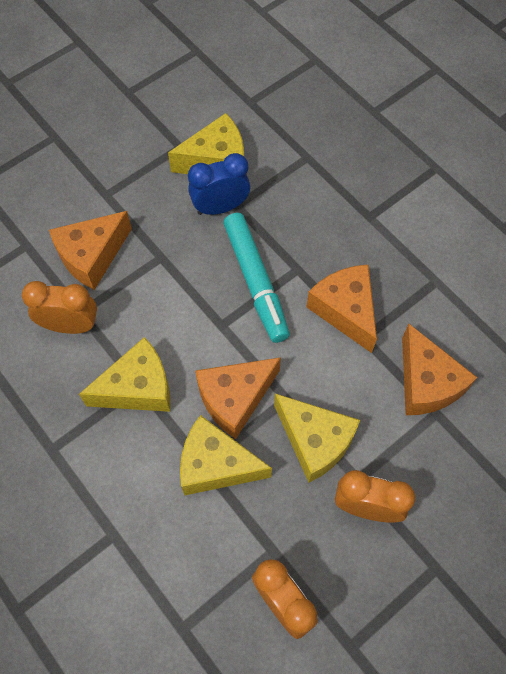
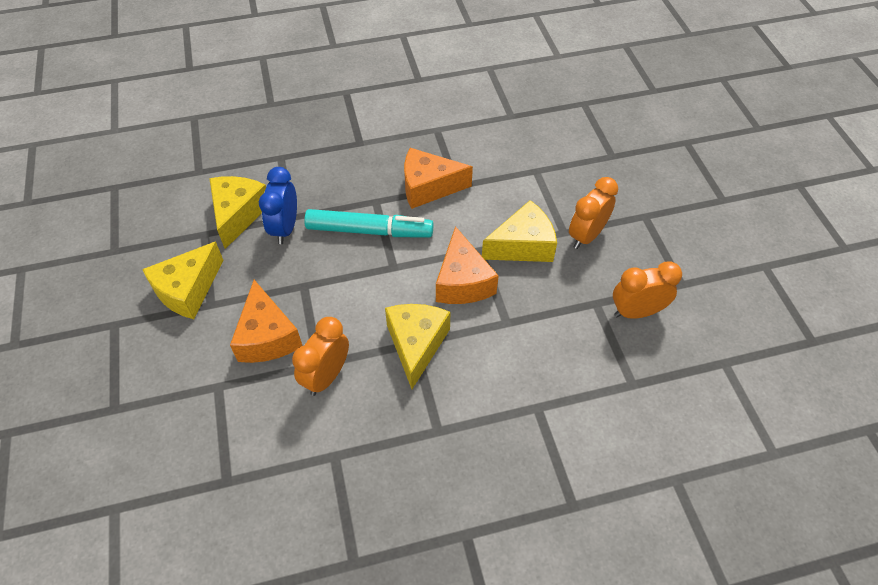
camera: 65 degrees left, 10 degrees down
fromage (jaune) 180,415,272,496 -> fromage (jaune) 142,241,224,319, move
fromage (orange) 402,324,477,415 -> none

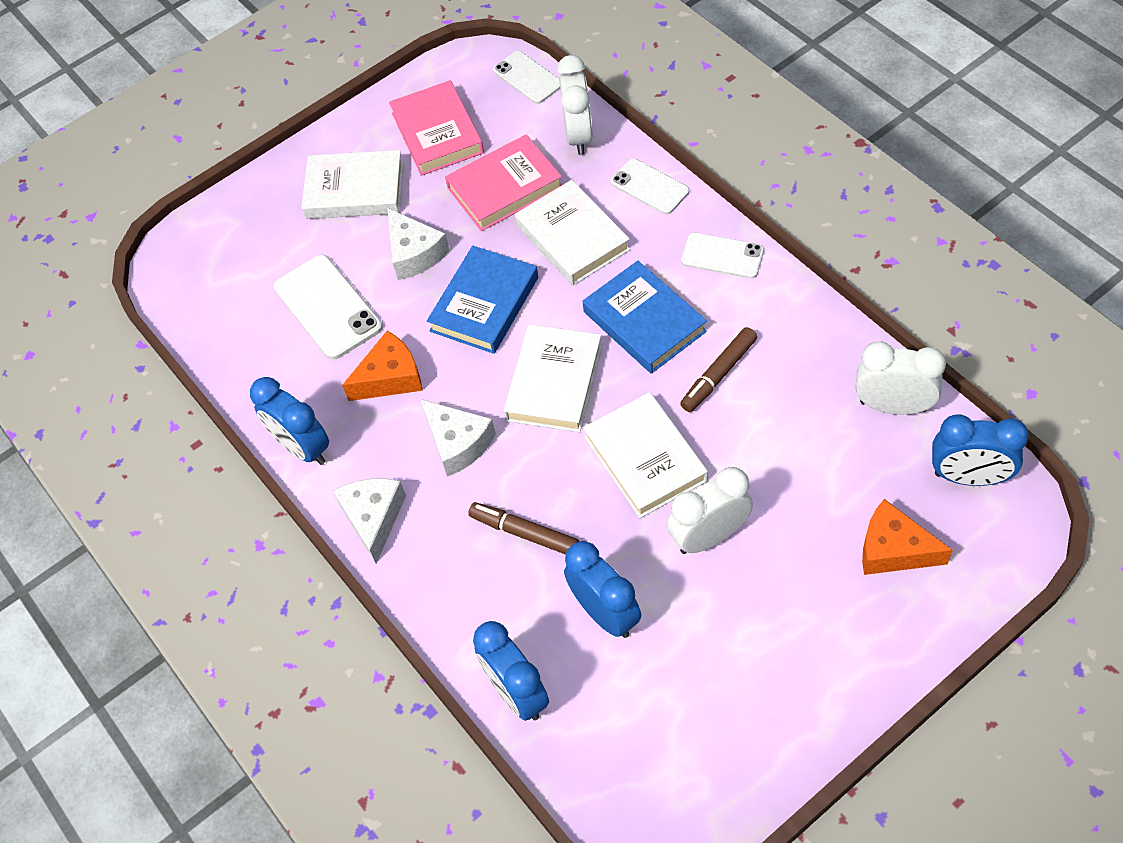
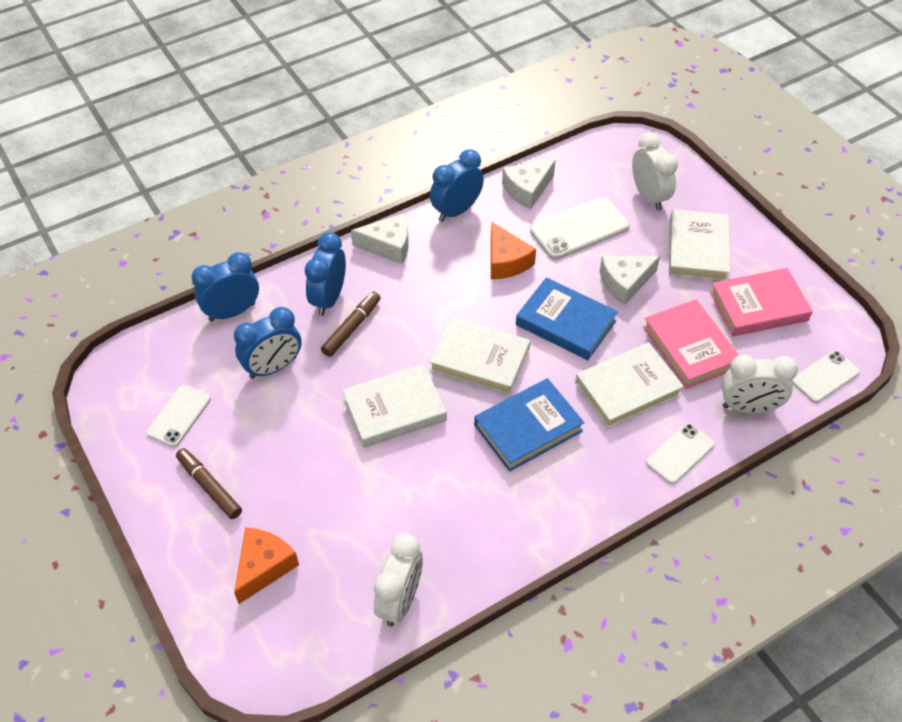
camera: 90 degrees right, 5 degrees down
téléphone (blanc) 681,232,764,279 -> téléphone (blanc) 146,385,211,447, move
feutre (marron) 680,327,757,412 -> feutre (marron) 176,448,242,519, move
réveil (bleu) 932,414,1029,486 -> réveil (bleu) 305,232,346,316, move
fromage (blanc) 421,399,496,477 -> fromage (blanc) 502,160,556,209, move
réveil (blanc) 667,467,753,554 -> réveil (blanc) 632,132,678,211, move

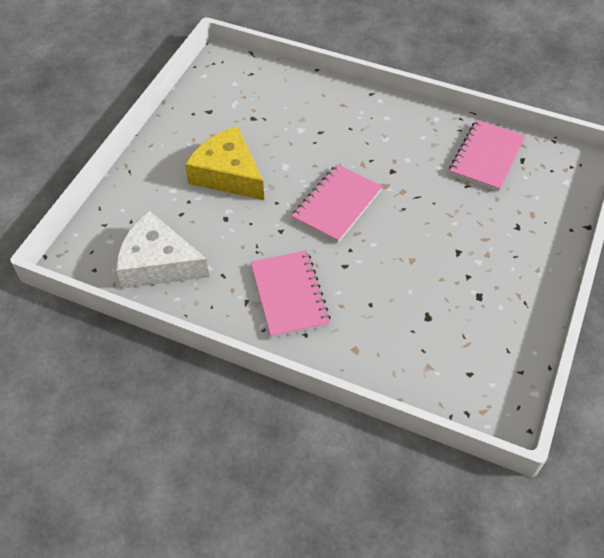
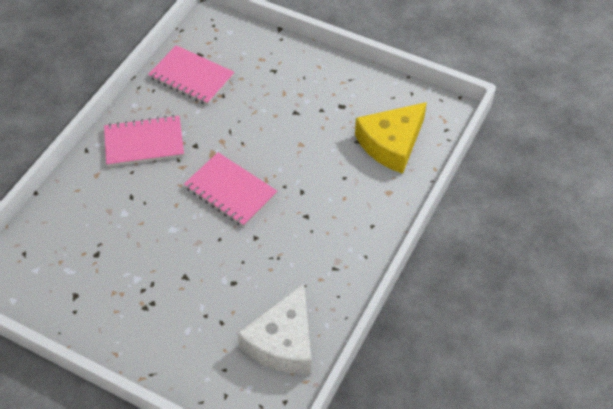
camera: 85 degrees left, 0 degrees up
carnet (rose) 251,250,331,338 -> carnet (rose) 104,115,184,167, move
fromage (jaune) 185,126,264,200 -> fromage (jaune) 355,102,427,174, move

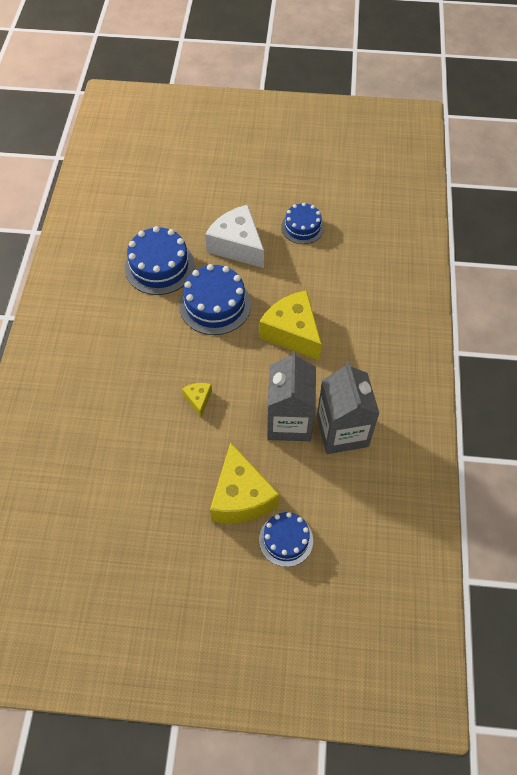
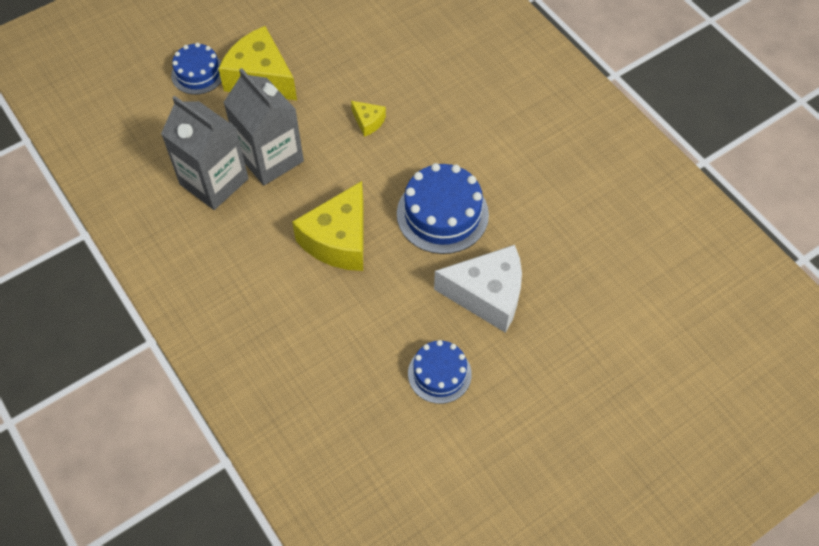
camera: 140 degrees right, 0 degrees up
fromage (jaune) 259,290,322,360 -> fromage (jaune) 292,181,364,271, 105 degrees clockwise
gâteau (bleu) 125,226,195,295 -> none

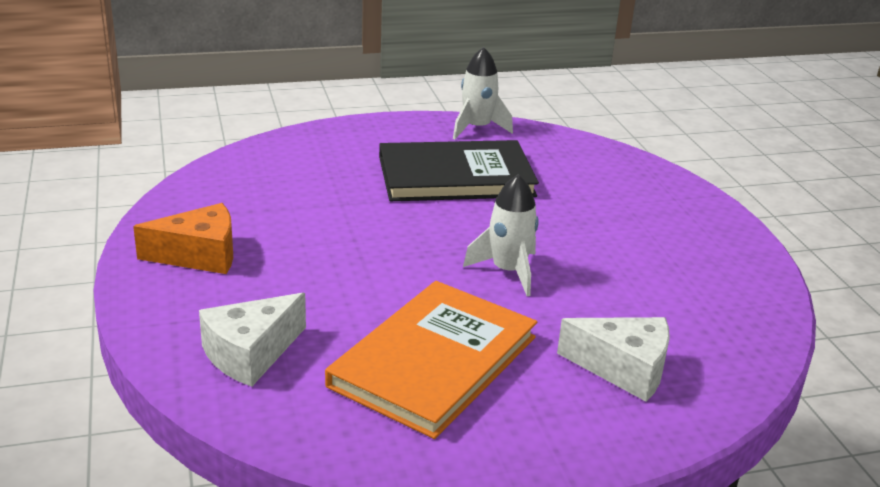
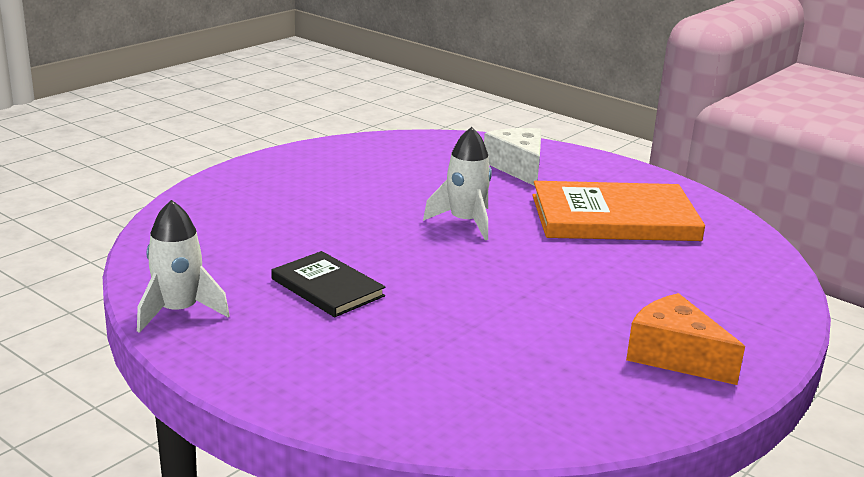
camera: 125 degrees left, 5 degrees down
livre (noir) 379,140,539,201 -> livre (noir) 271,251,385,317, x0.56
fromage (blanc) 199,293,306,387 -> none

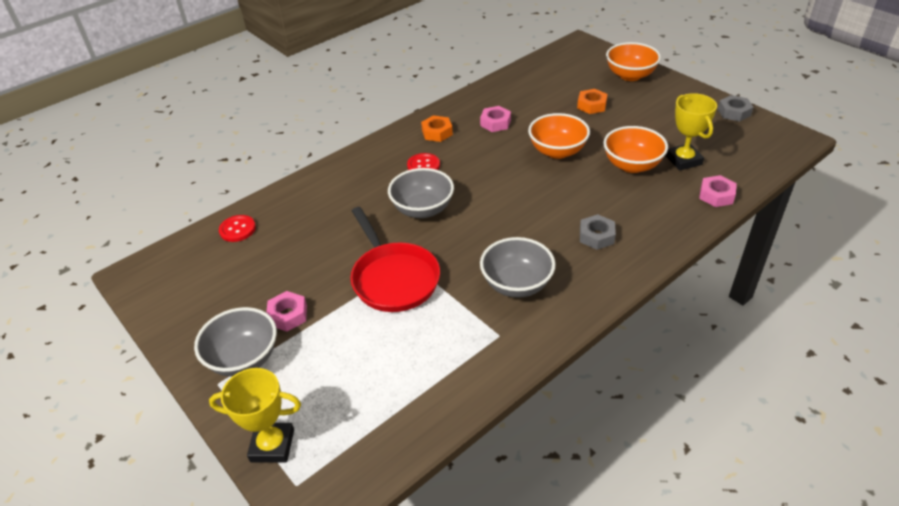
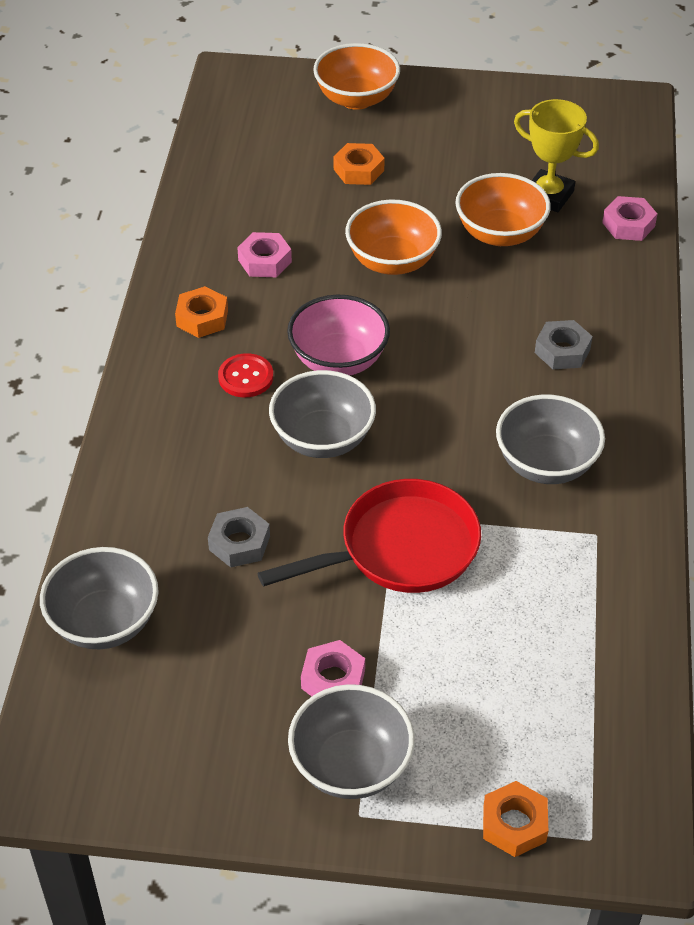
camera: 45 degrees left, 5 degrees up
bouton (rouge) 219,215,256,242 -> bol (gris) 40,547,158,649
écrou (gris) 718,95,753,122 -> écrou (gris) 208,507,270,568, move
poêle (rouge) 350,207,440,312 -> poêle (rouge) 257,479,481,593, 45 degrees counterclockwise
none -> bol (rose) 287,295,390,375
trophée (jaune) 209,368,301,463 -> écrou (orange) 483,781,548,857

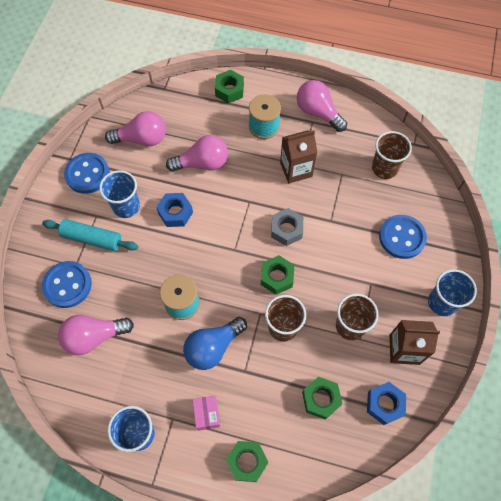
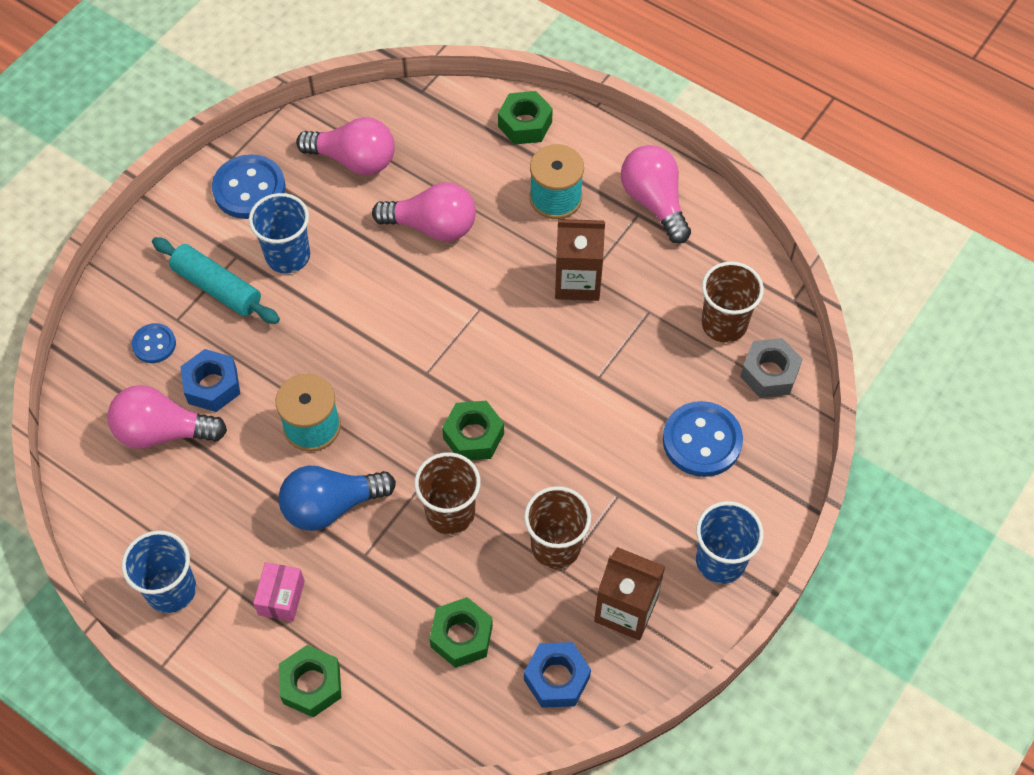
camera: 20 degrees right, 5 degrees down
bouton (bleu) 42,261,92,308 -> bouton (bleu) 132,323,176,363, x0.56
écrou (bleu) 156,193,193,227 -> écrou (bleu) 180,349,240,412, move
écrou (gris) 271,208,303,246 -> écrou (gris) 740,338,803,398, move

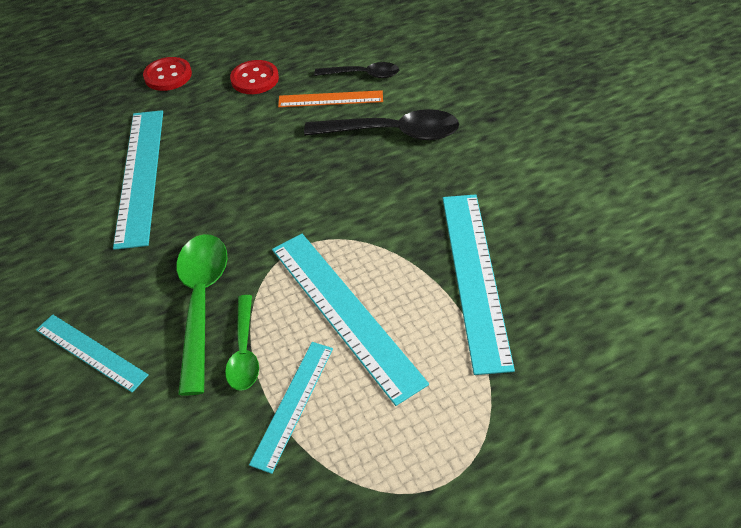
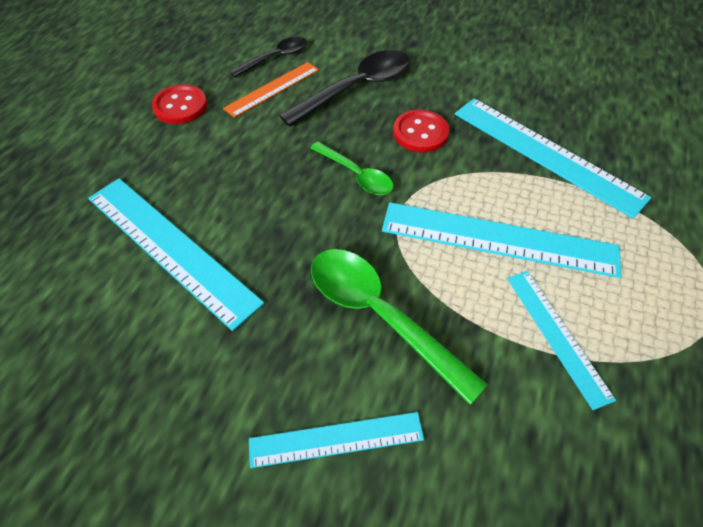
camera: 45 degrees left, 5 degrees up
cuillère (vert) 225,295,259,391 -> cuillère (vert) 310,141,394,195, move
bouton (rouge) 143,57,192,91 -> bouton (rouge) 393,110,449,152, move

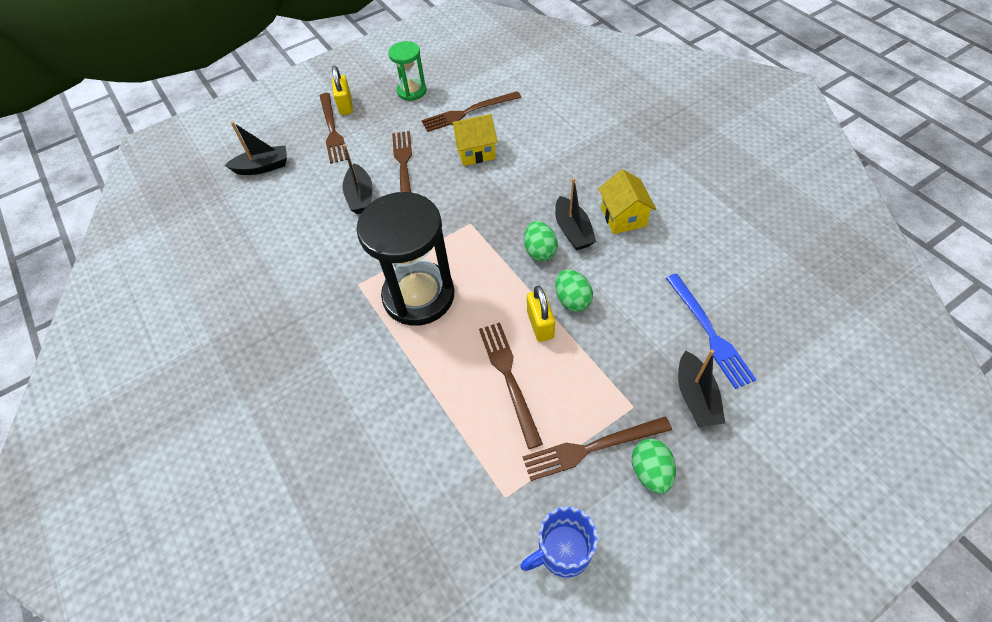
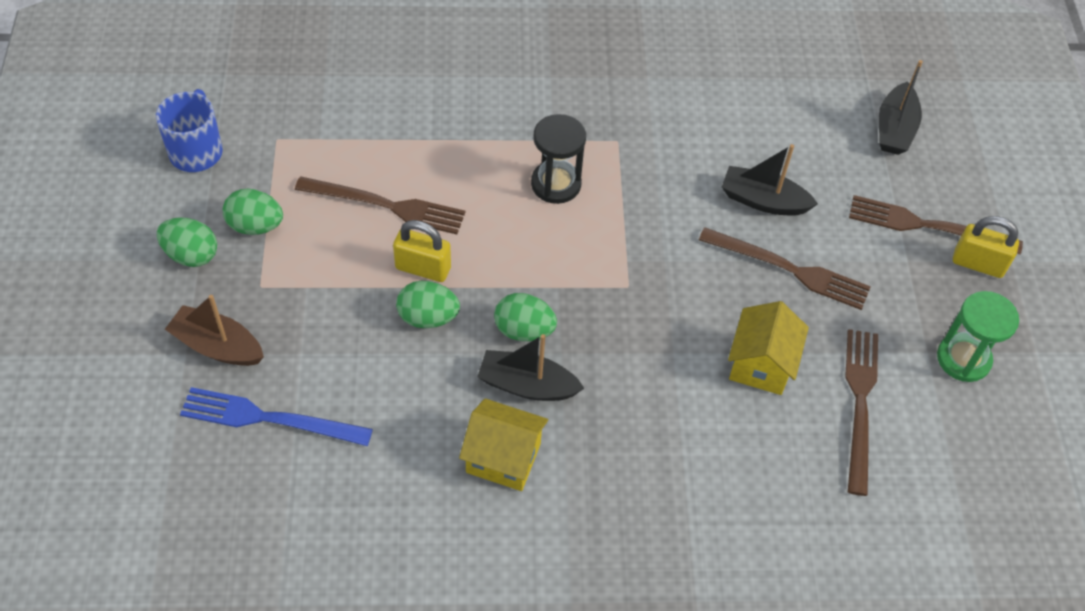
camera: 115 degrees right, 0 degrees up
bateau (noir) 678,350,725,427 -> bateau (marron) 165,295,264,366
fourchette (marron) 523,416,672,481 -> œuf (vert) 223,189,283,235
sablier (noir) 357,192,455,326 -> sablier (noir) 531,114,586,204, x0.53

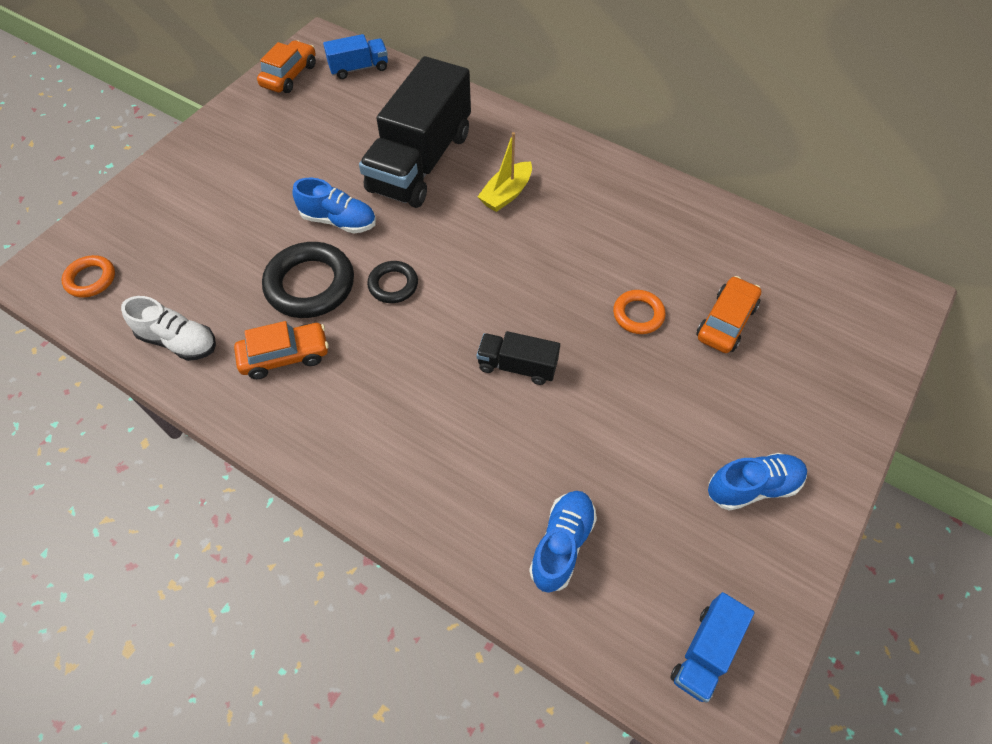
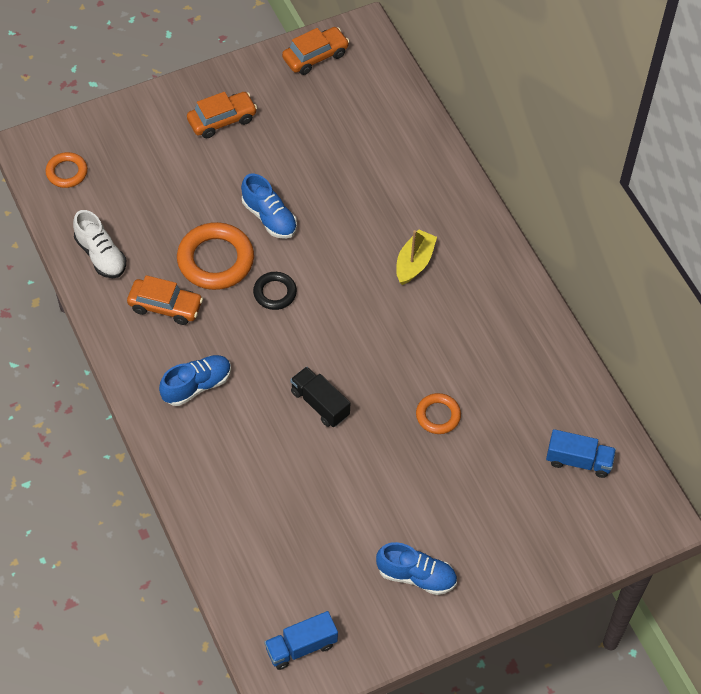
camera: 30 degrees right, 0 degrees up
chaussure (bleu) 529,491,597,592 -> chaussure (bleu) 159,355,231,406, move
anneau (noir) 262,242,354,318 -> anneau (orange) 177,222,254,290
voiture (orange) 696,276,761,353 -> voiture (orange) 187,92,257,138, move
bateau (jaune) 477,132,532,212 -> bateau (jaune) 396,229,437,285, 135 degrees clockwise
camion (bleu) 323,34,388,79 -> camion (bleu) 546,429,616,478, move
camion (noir) 359,56,471,208 -> none

